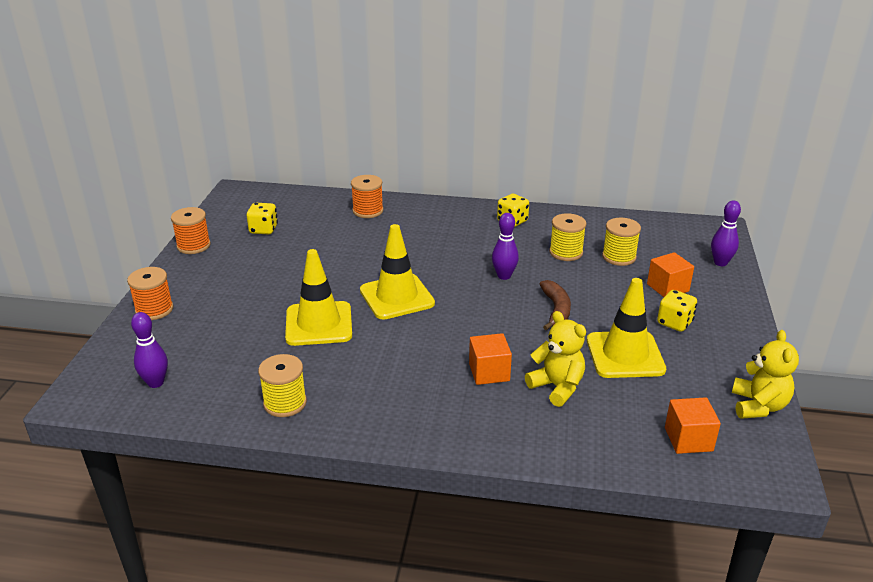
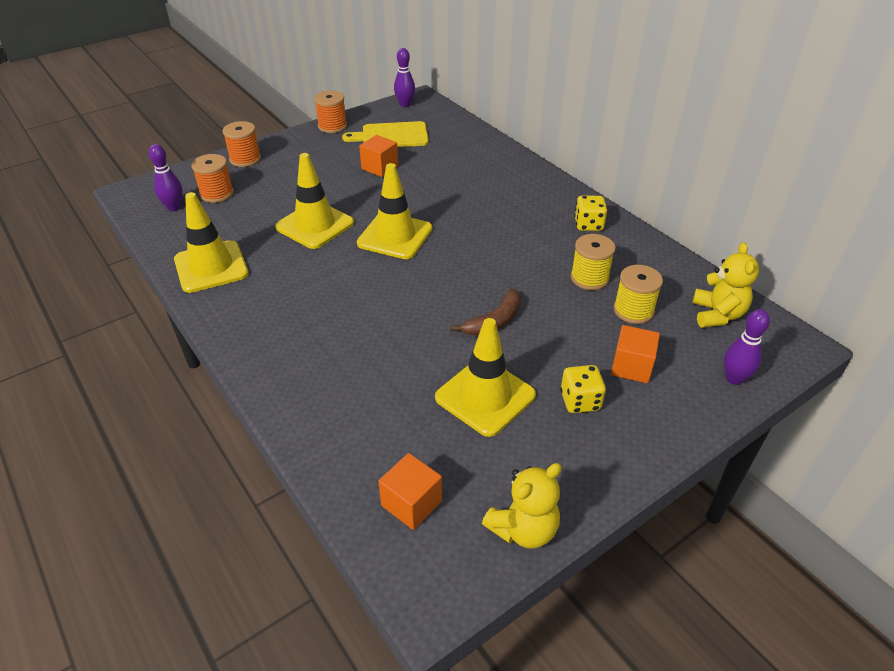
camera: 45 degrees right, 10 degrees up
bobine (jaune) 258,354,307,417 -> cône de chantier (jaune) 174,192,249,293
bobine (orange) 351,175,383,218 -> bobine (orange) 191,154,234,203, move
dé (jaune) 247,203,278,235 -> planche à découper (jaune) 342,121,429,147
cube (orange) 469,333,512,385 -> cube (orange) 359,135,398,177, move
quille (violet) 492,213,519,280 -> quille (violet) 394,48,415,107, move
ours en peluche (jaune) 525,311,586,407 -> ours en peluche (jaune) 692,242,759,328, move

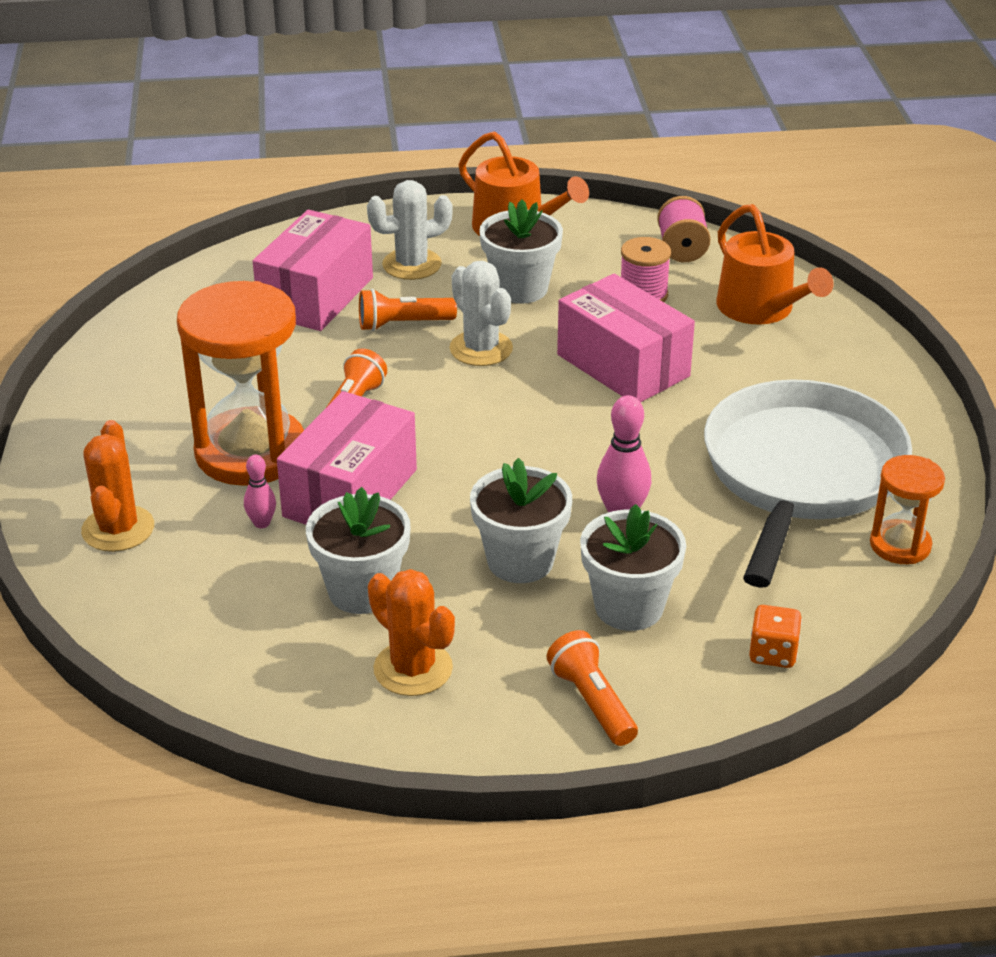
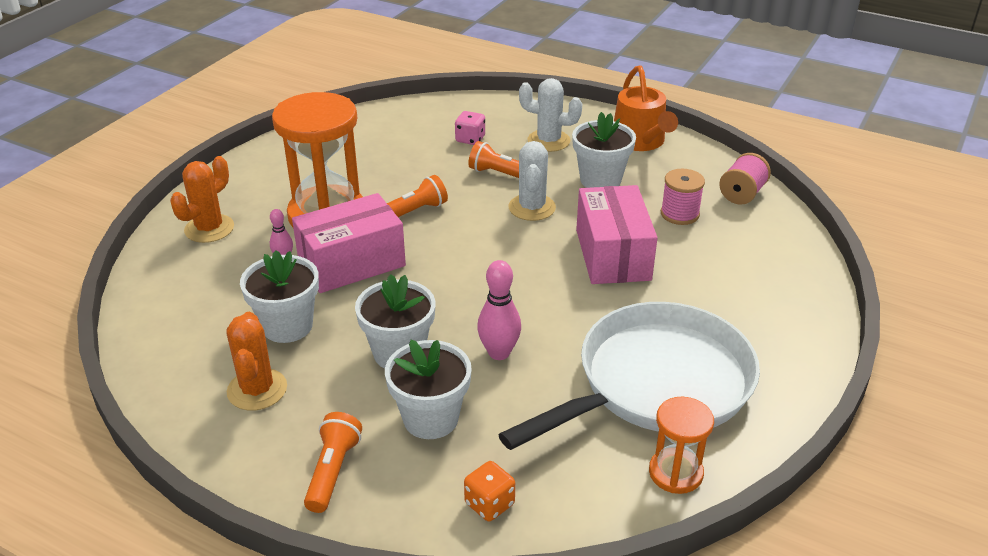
camera: 35 degrees right, 0 degrees up
boîte (rose) 253,210,373,331 -> dé (rose) 455,111,485,145
arrosoir (orange) 716,204,834,325 -> none

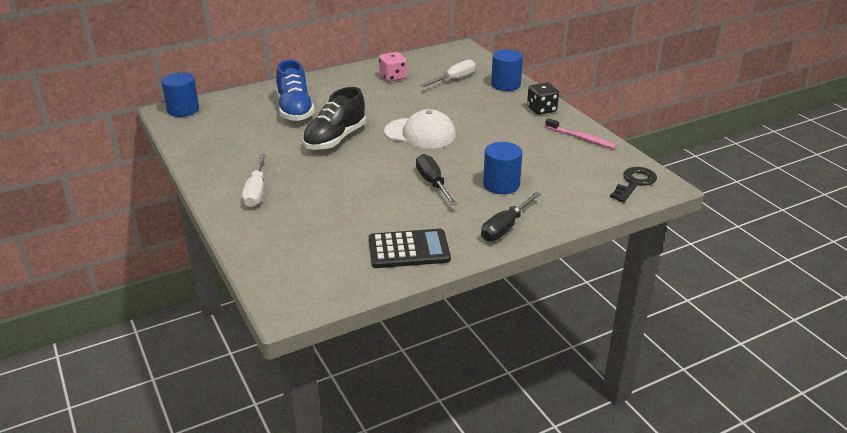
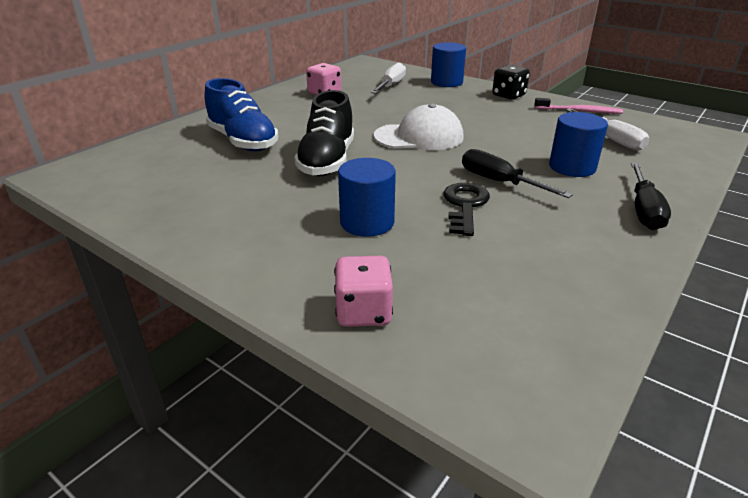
camera: 25 degrees left, 0 degrees up
none -> dé (rose) 334,256,393,327
cylindre (bleu) 161,73,199,117 -> cylindre (bleu) 338,158,396,237, move
clé (noir) 610,167,657,202 -> clé (noir) 444,183,490,236, move
tournevis (blanc) 242,154,266,207 -> tournevis (blanc) 566,108,649,151, move
calculatrice (noir) 369,229,451,268 -> none

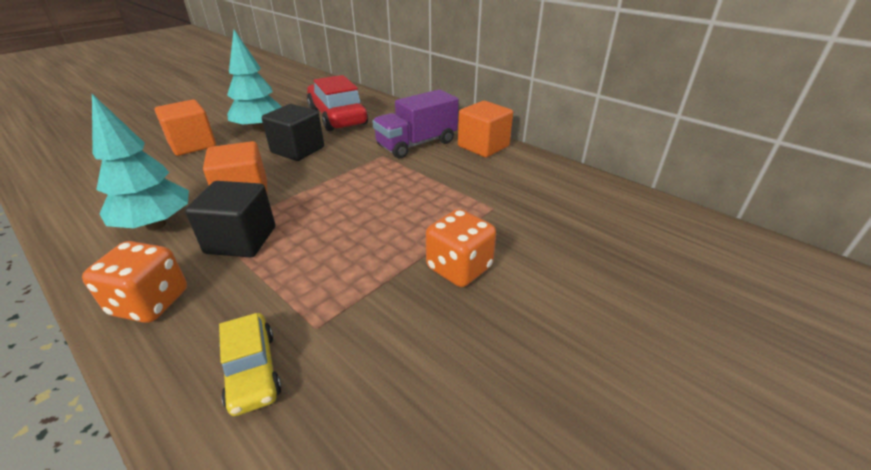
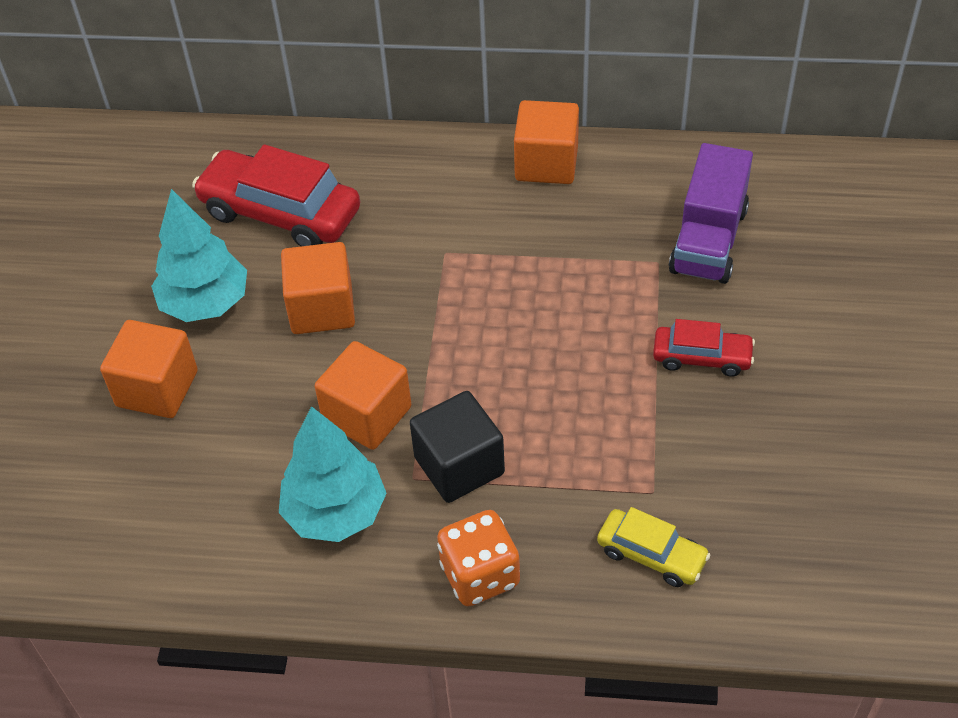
camera: 35 degrees left, 15 degrees up
cube (noir) 262,104,324,161 -> cube (orange) 281,242,355,334
dé (orange) 426,209,496,287 -> voiture (rouge) 653,319,755,377
camion (violet) 372,89,459,158 -> camion (violet) 669,143,753,284, move

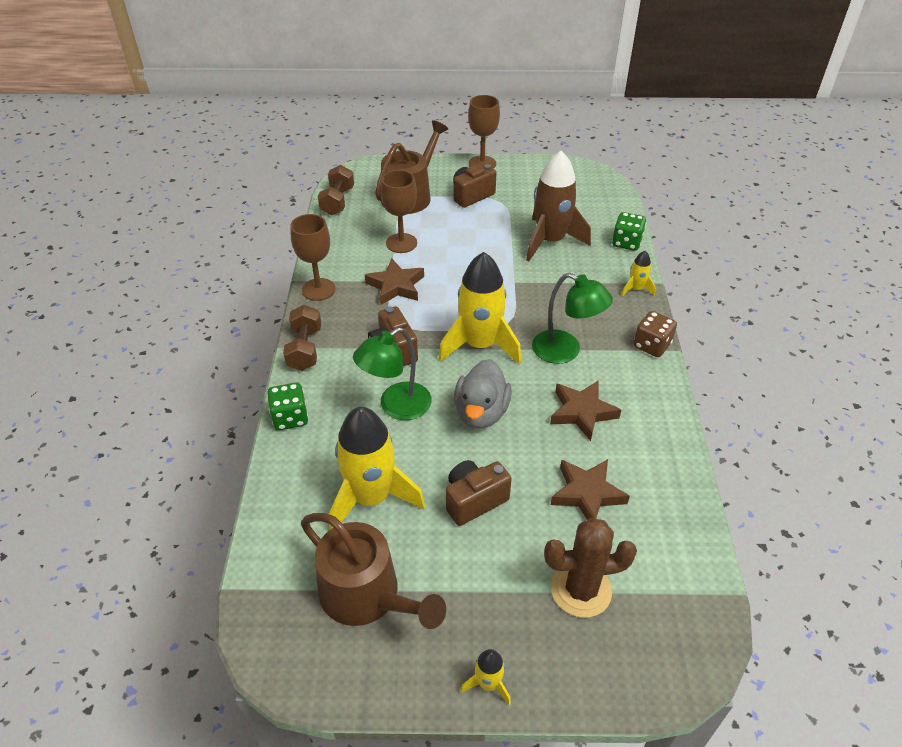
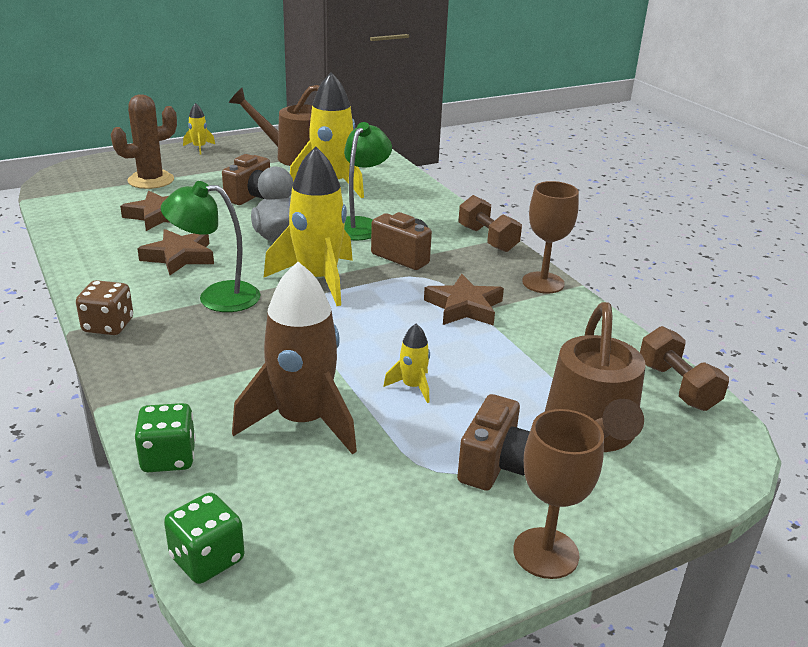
camera: 150 degrees right, 15 degrees down
dé (vert) 267,383,308,430 -> dé (vert) 164,492,244,584, move
fusée (jaune) 621,251,655,296 -> fusée (jaune) 383,324,430,403, move
verre à pied (marron) 381,170,417,253 -> none

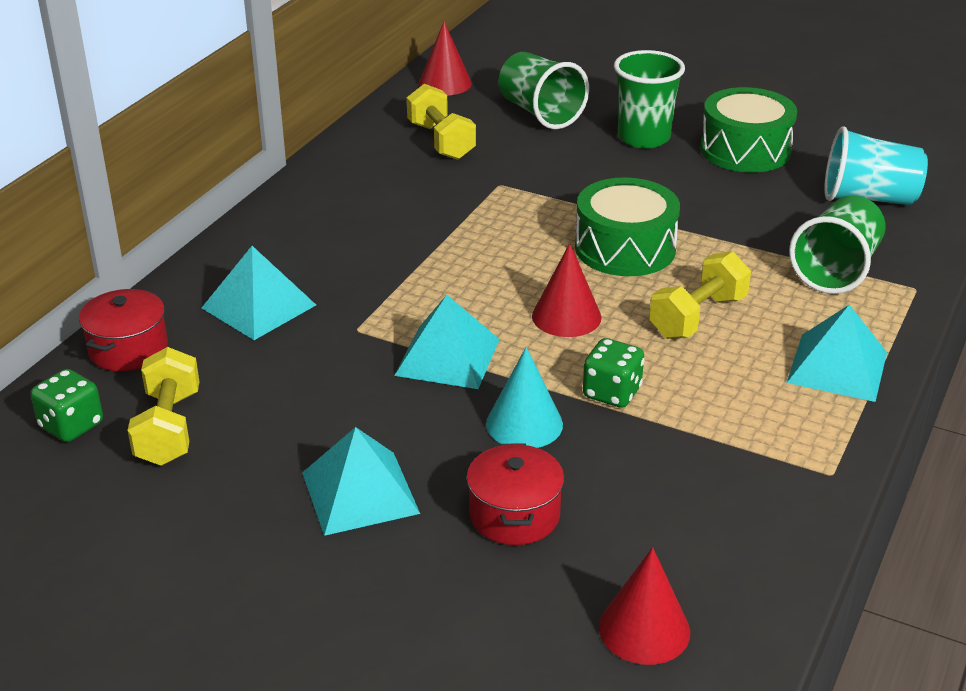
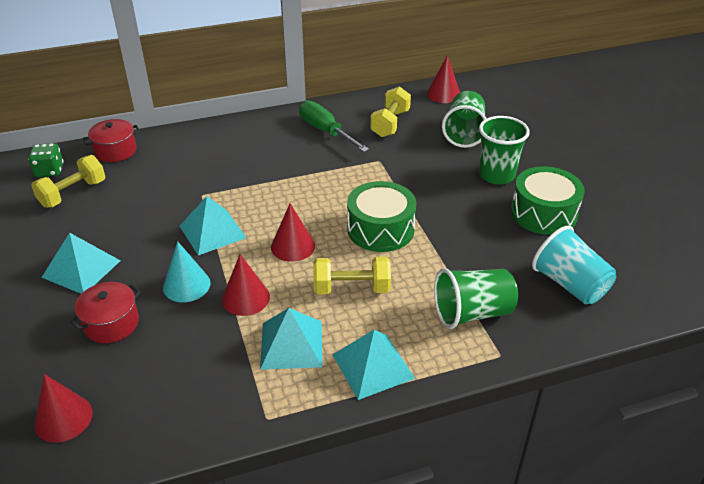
camera: 45 degrees right, 5 degrees up
dé (vert) 583,338,644,408 -> cône (rouge) 222,254,270,316
pyramide (turquoise) 202,246,316,340 -> pyramide (turquoise) 260,308,322,370, move
none -> tournevis (vert) 299,100,369,152

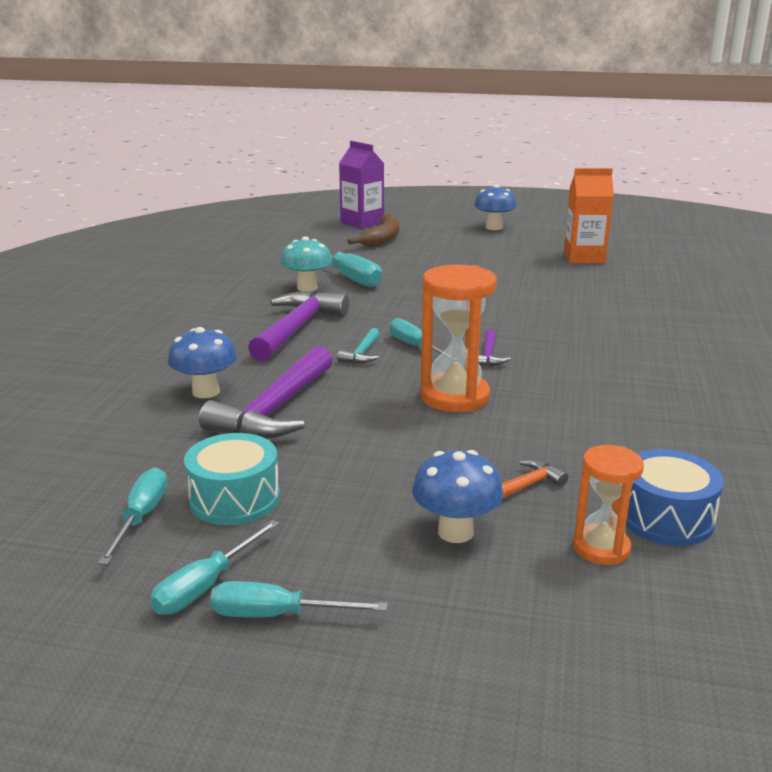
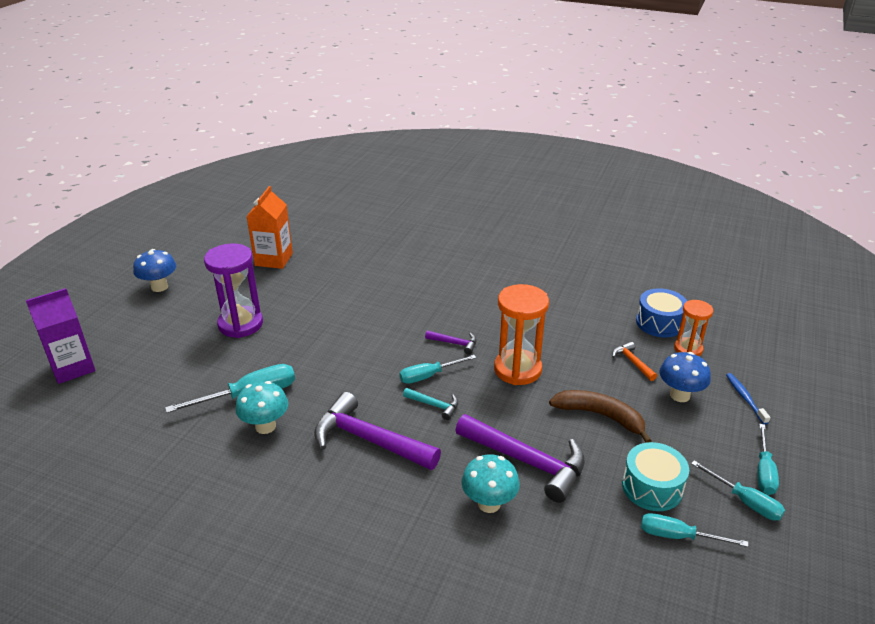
camera: 80 degrees left, 10 degrees up
none -> sablier (violet) 204,243,263,338
champignon (bleu) 168,327,237,398 -> champignon (turquoise) 462,454,520,513
banane (marron) 348,214,399,247 -> banane (marron) 549,390,651,443, move
none -> brosse à dents (bleu) 726,373,770,424

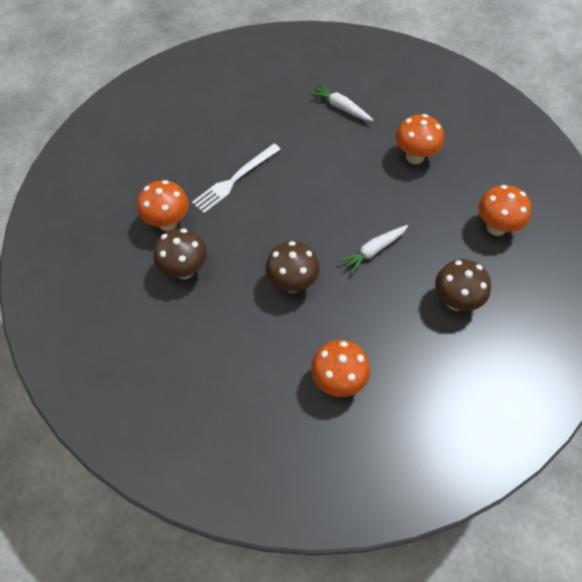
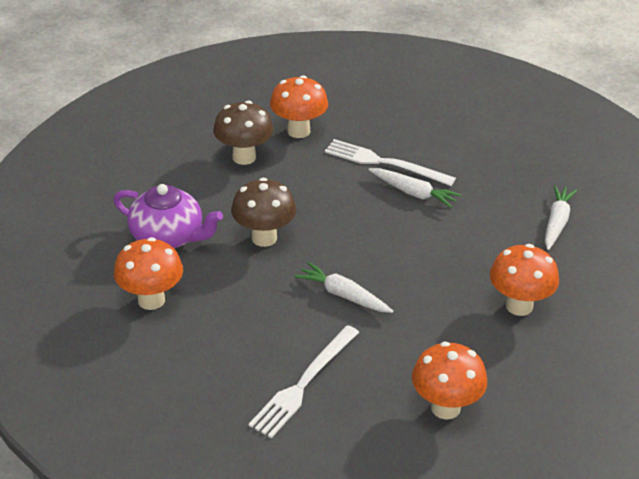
camera: 70 degrees right, 20 degrees down
none -> théière (violet) 113,184,223,248
champignon (marron) 435,259,491,311 -> fourchette (blanc) 248,325,359,438
none -> carotte (blanc) 368,168,461,208

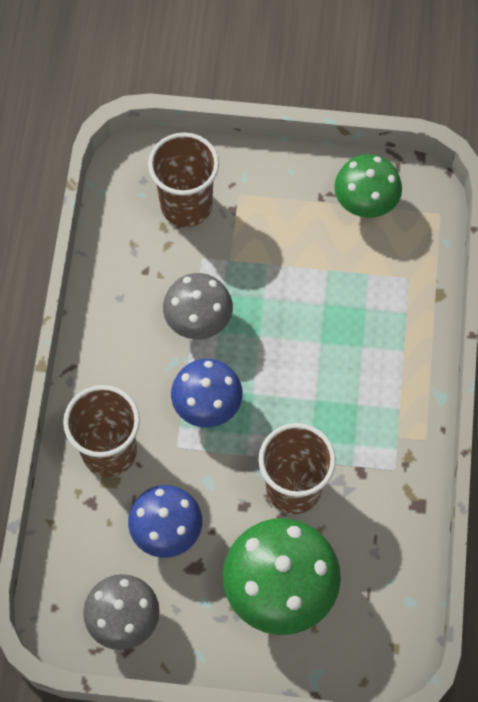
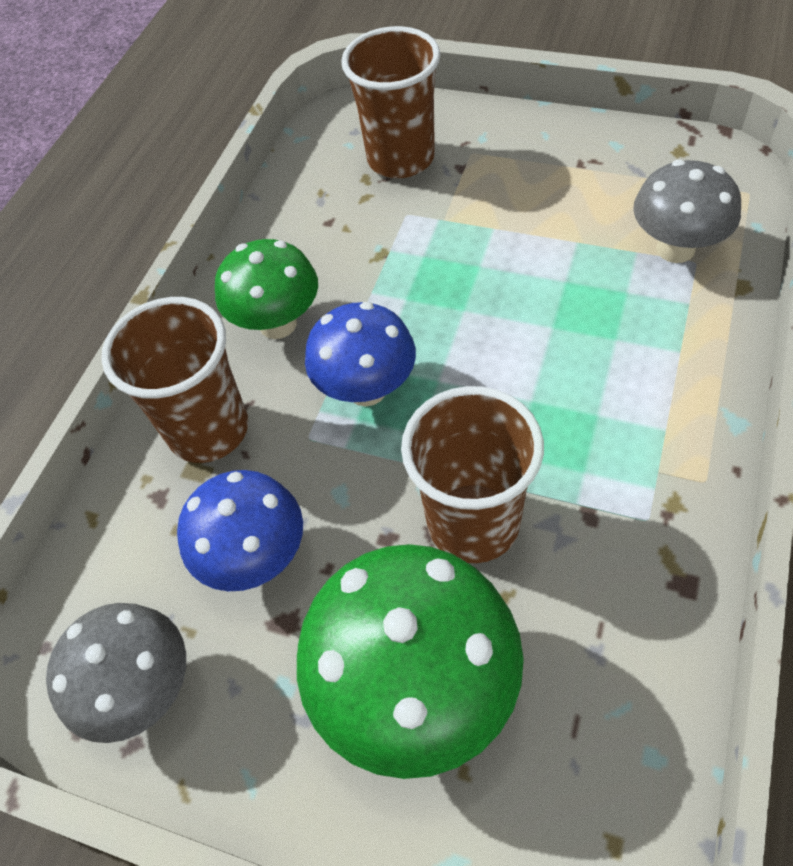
camera: 20 degrees right, 10 degrees down
champignon (vert) 334,154,402,218 -> champignon (vert) 215,239,318,339, move
champignon (gris) 163,273,233,339 -> champignon (gris) 633,160,741,263, move

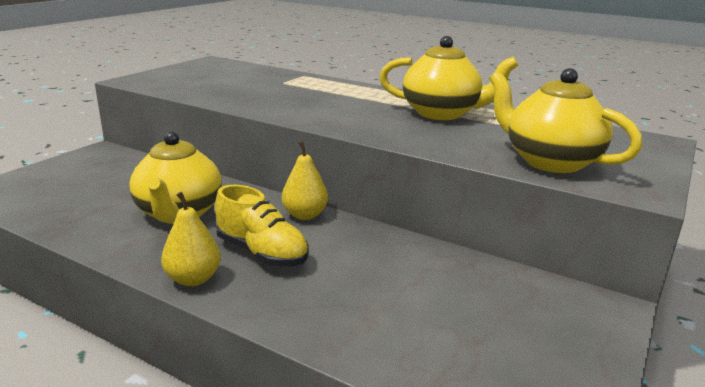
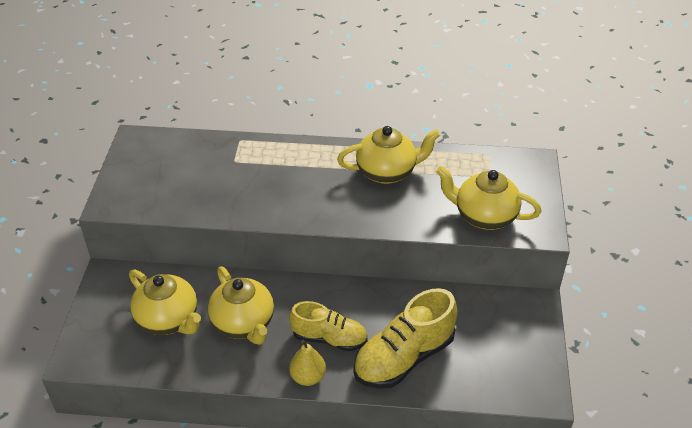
camera: 25 degrees left, 20 degrees up
none -> théière (jaune) 129,270,201,335
none -> chaussure (jaune) 353,288,458,389
poire (jaune) 282,141,328,220 -> none

